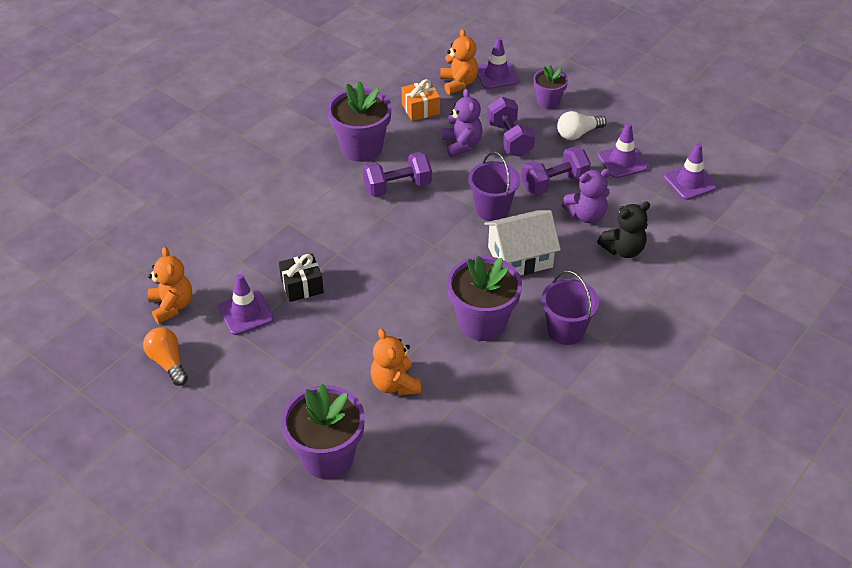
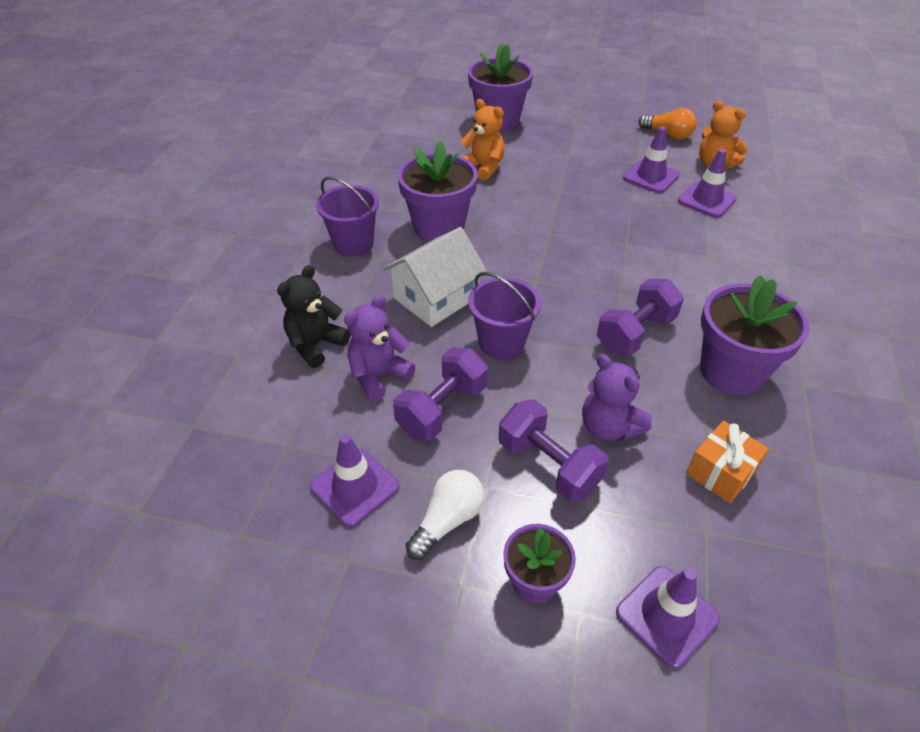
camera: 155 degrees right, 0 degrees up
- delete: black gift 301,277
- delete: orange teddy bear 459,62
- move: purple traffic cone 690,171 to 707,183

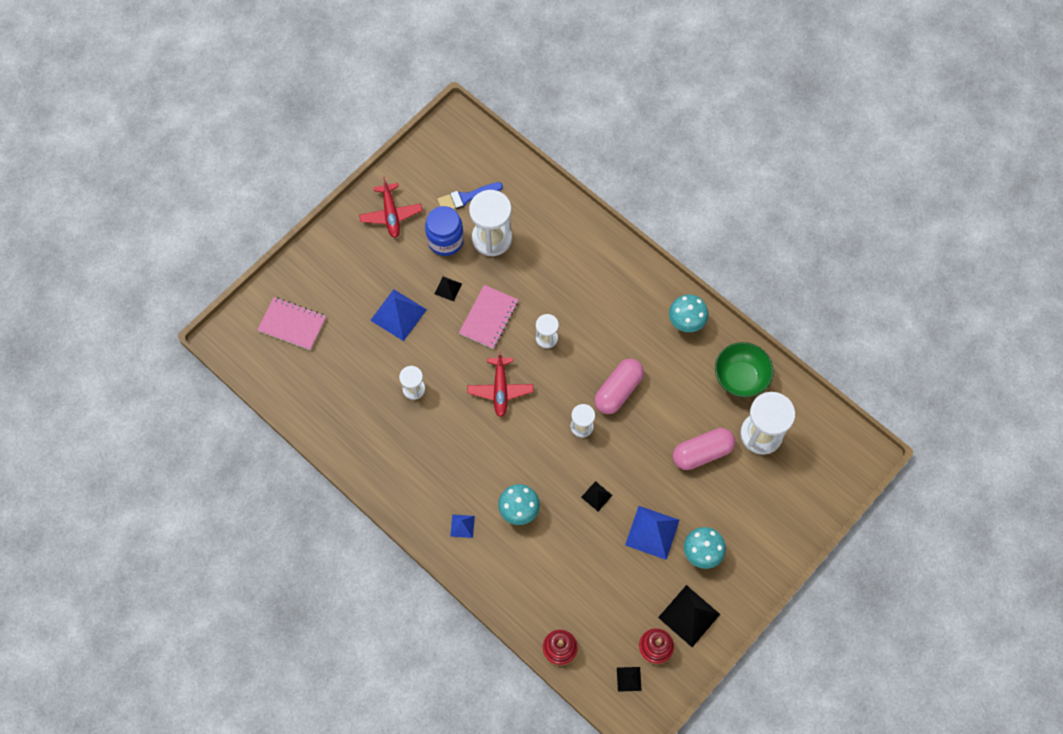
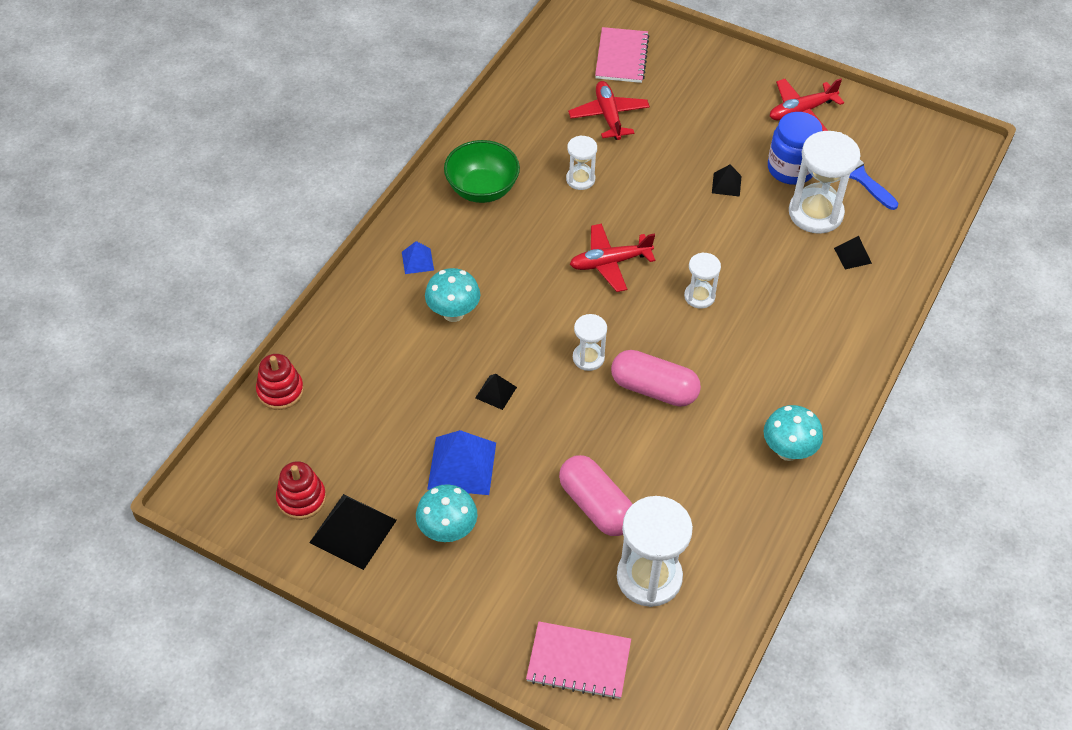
camera: 75 degrees right, 15 degrees down
- delete: blue pyramid 398,315
- insert: red plane 609,110
- move: pink notebook 488,317 to 578,660
- move: black pyramid 629,679 to 853,252
- move: green bowl 744,369 to 482,171

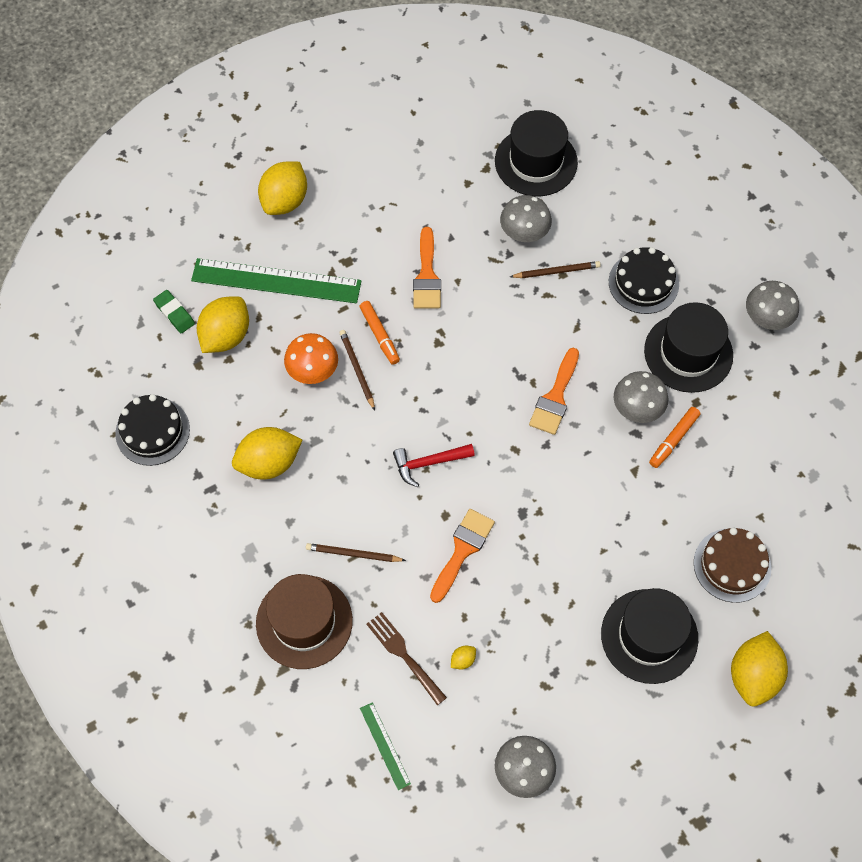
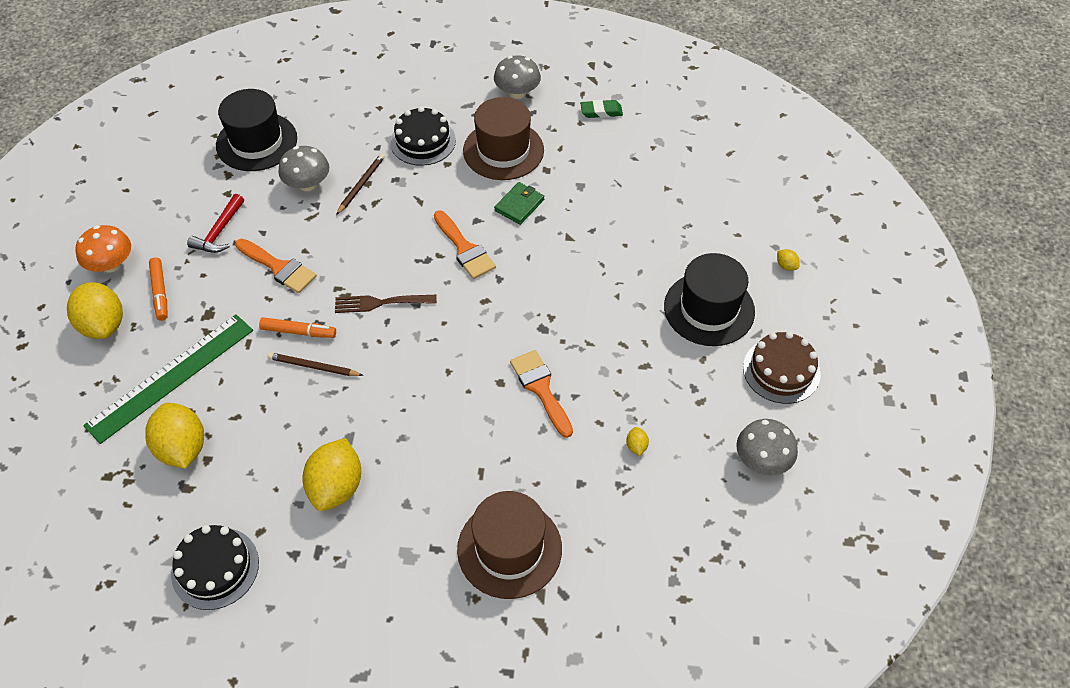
camera: 55 degrees left, 10 degrees down
- delete: brown pencil 356,552
- delete: green ruler 385,746
- move: green eraser 174,311 to 601,109
- move: orange mushroom 311,358 to 103,248
- move: brown fork 406,658 to 386,304
- move: red hammer 434,465 to 215,223
- move: orange marker 675,437 to 158,289
- move: brown cake 732,565 to 782,367
- replace: grey mushroom 641,397 to green wallet 519,203
- recolor: black hat 688,347 to brown hat 503,138
- resize: yellow lemon 759,669 = 788,260 x0.41

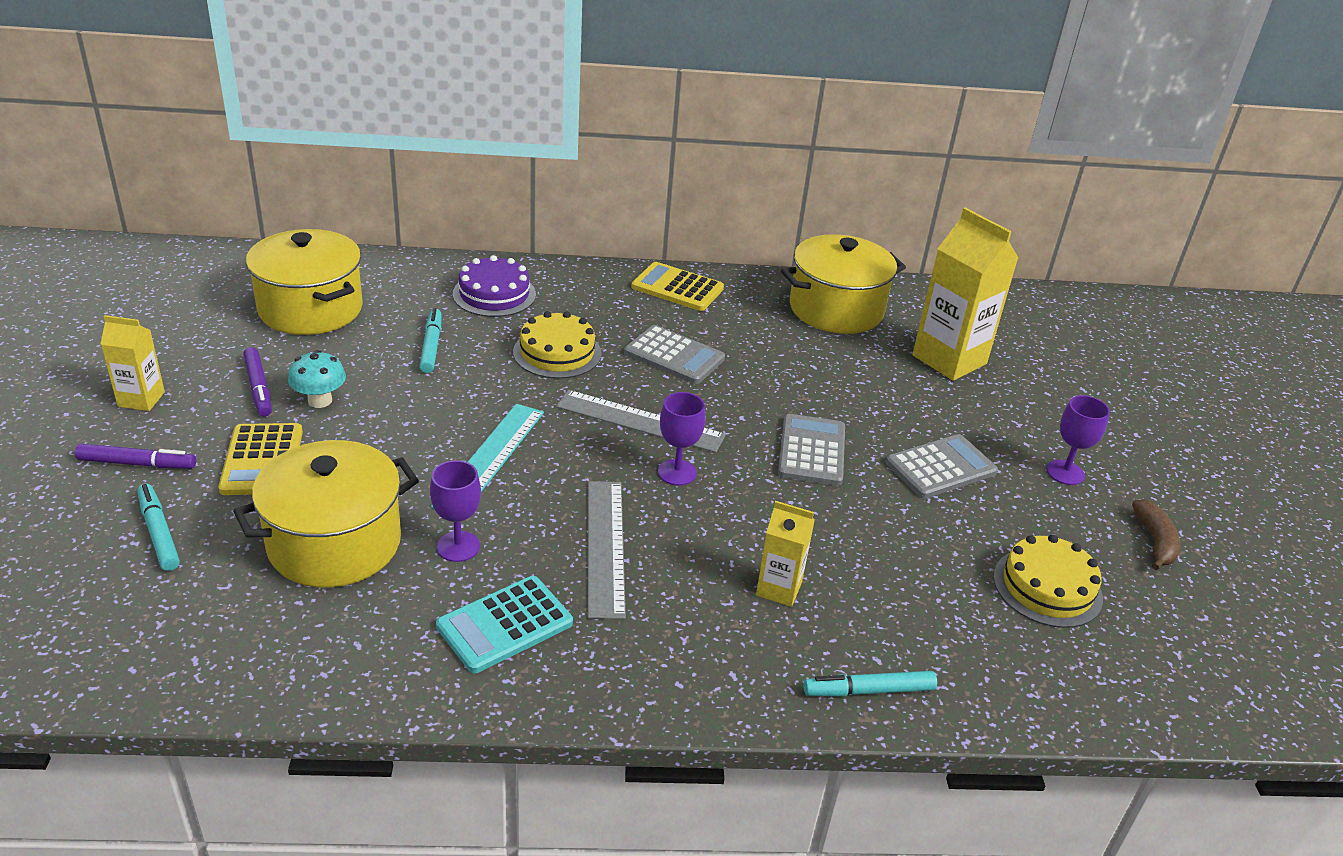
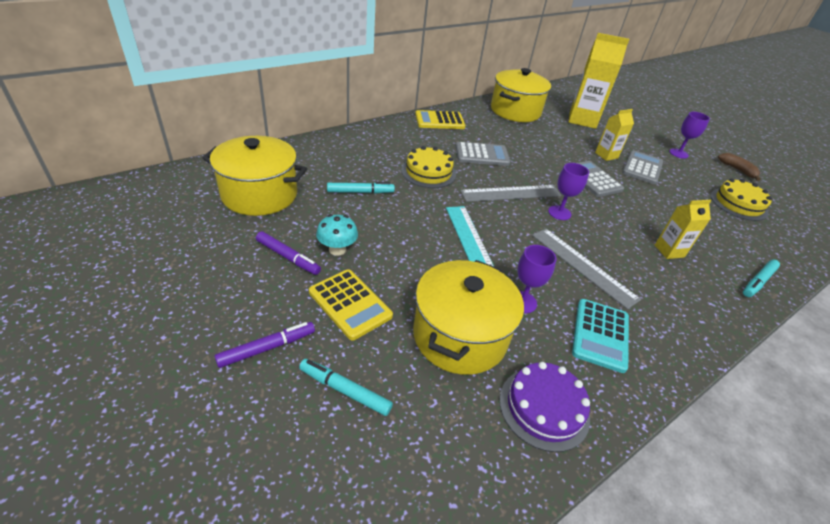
camera: 35 degrees left, 5 degrees up
- move: yellow carton 133,363 to 614,135
- move: purple cake 494,286 to 545,407
- rotate: turquoise marker 430,340 = 361,187 120 degrees clockwise

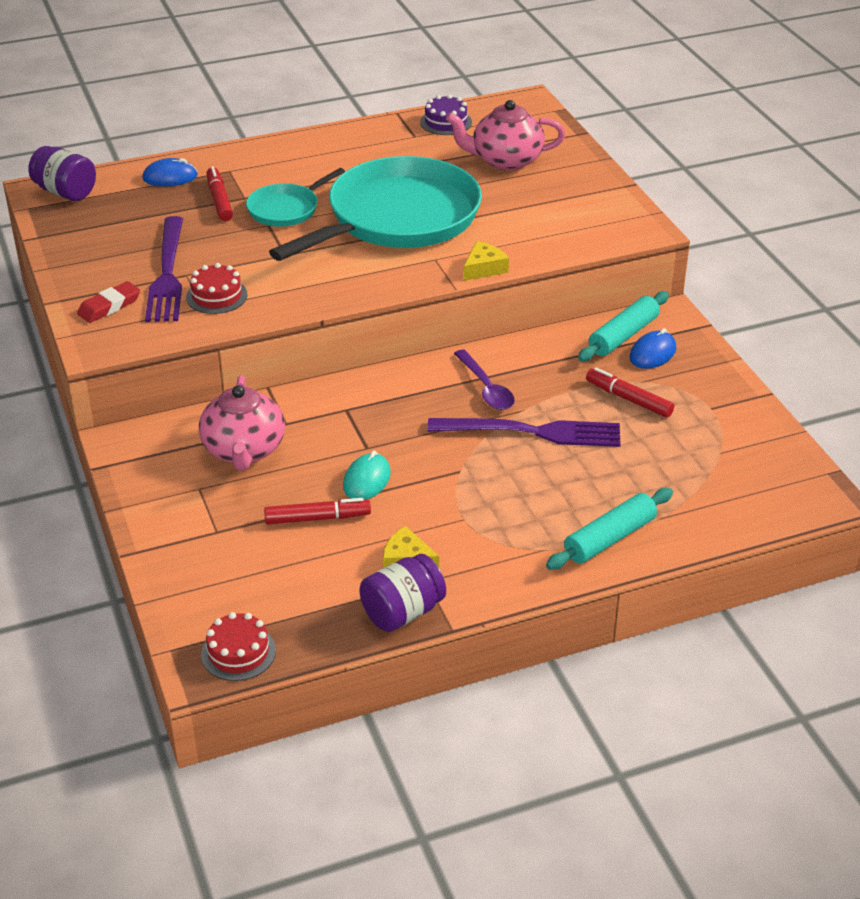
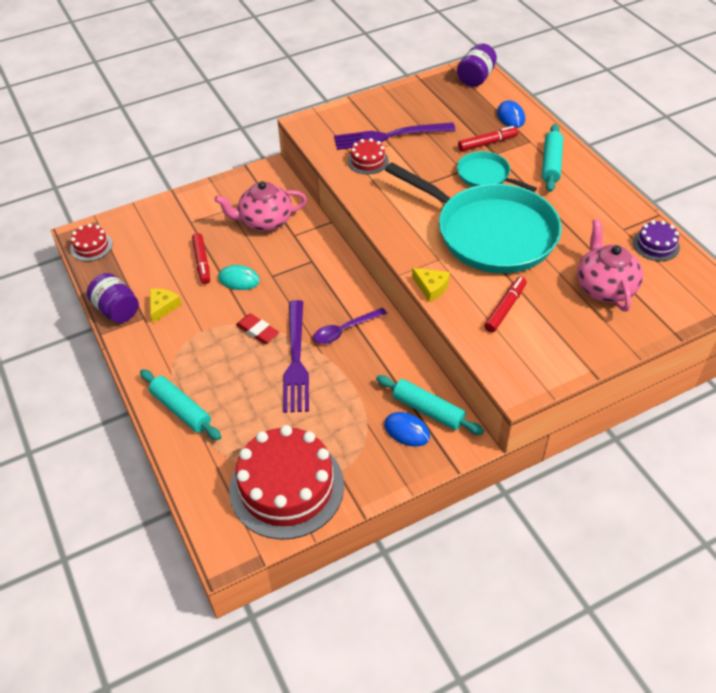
camera: 85 degrees right, 10 degrees up
- insert: red cake 286,482
- insert: turquoise rolling pin 552,158
- move: red eraser 108,302 to 257,328
- move: red marker 630,393 to 505,304

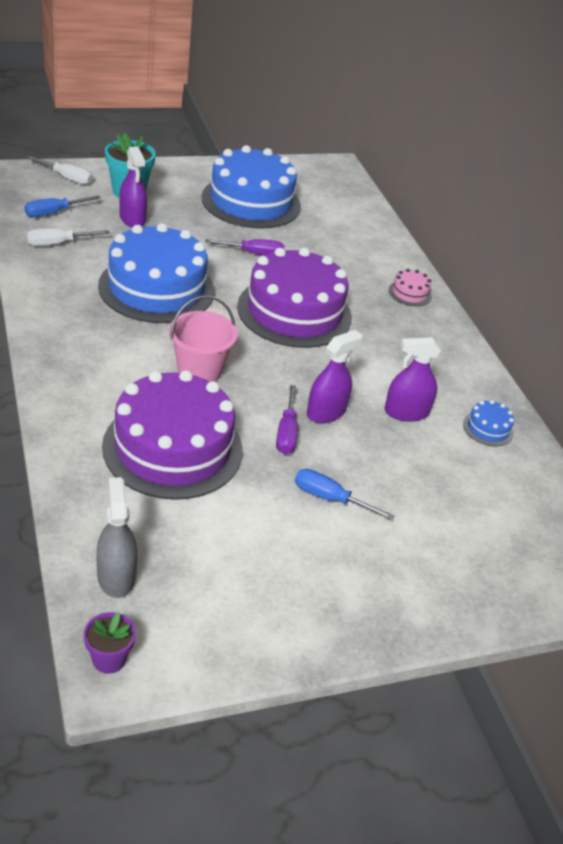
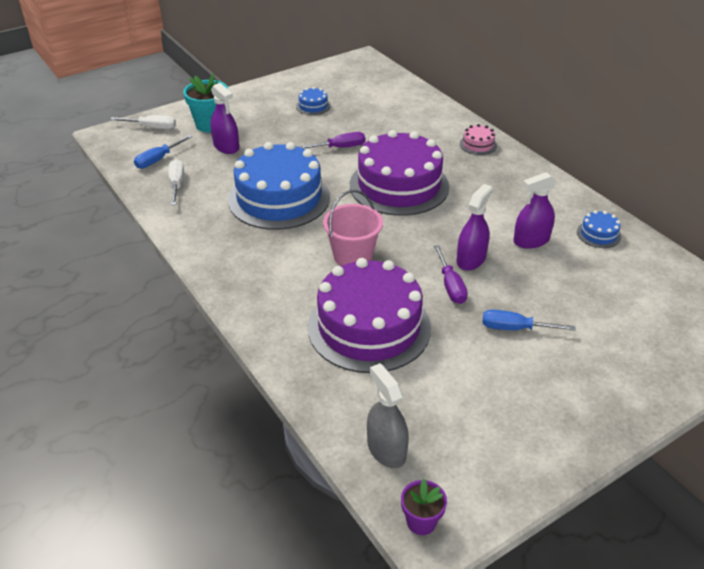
camera: 10 degrees left, 0 degrees up
- rotate: white screwdriver 68,237 = 176,182 120 degrees clockwise
- resize: blue cake 251,187 = 313,101 x0.40

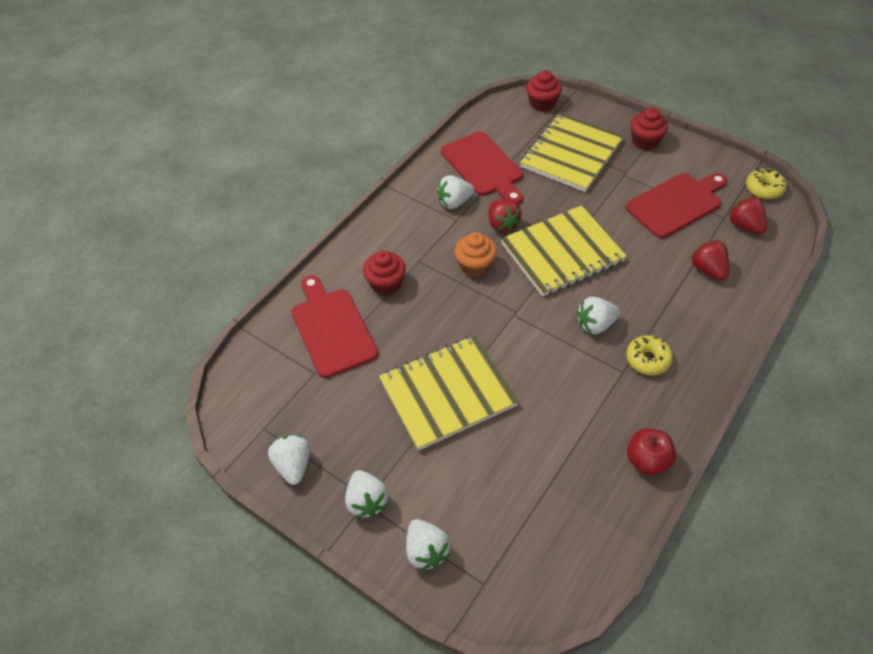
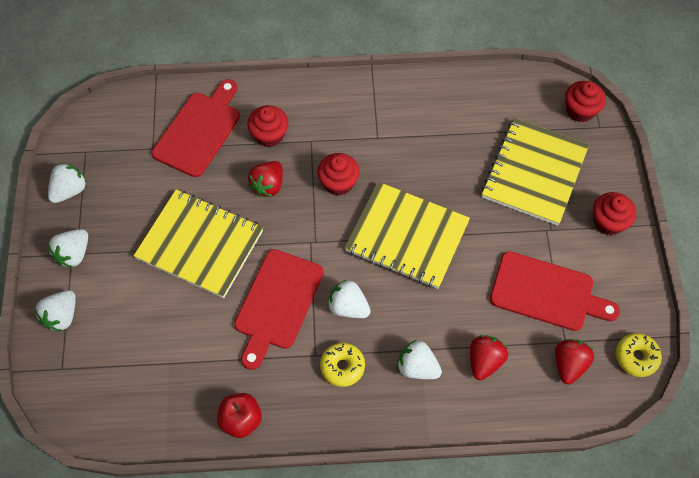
camera: 50 degrees right, 10 degrees up
- move: white strawberry 456,192 to 419,359
- move: red cutting board 482,168 to 279,309
- move: red strawberry 505,216 to 265,179
- recolor: orange cupcake 476,254 to red cupcake 338,174
- rotate: yellow notebook 572,152 = 535,172 60 degrees counterclockwise

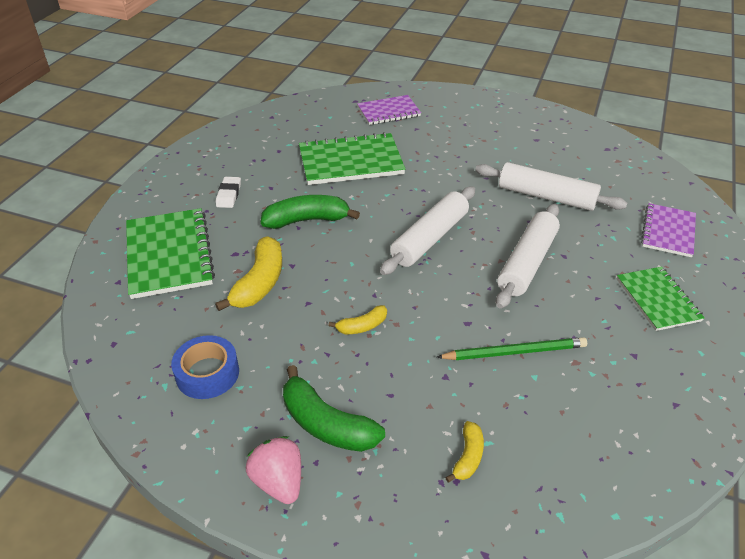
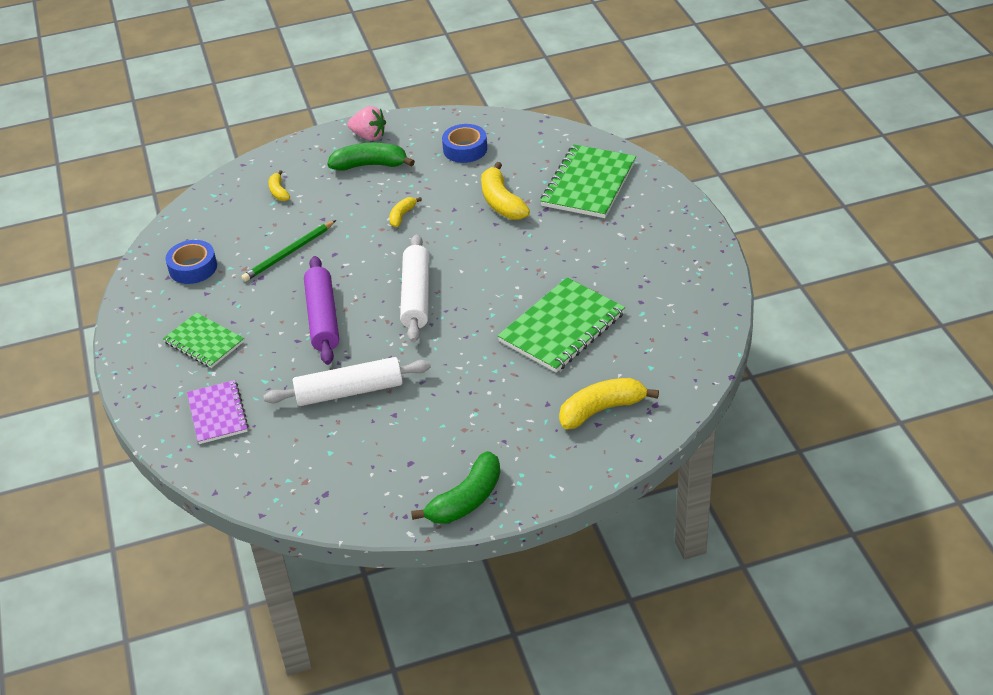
camera: 145 degrees right, 0 degrees up
- delete: white eraser 228,192
- insert: blue tape 191,262
- move: green banana 310,212 to 455,487
- replace: purple notebook 389,110 to yellow banana 609,403
- recolor: white rolling pin 528,256 to purple rolling pin 321,310
- rotate: green notebook 170,253 = 588,181 75 degrees clockwise

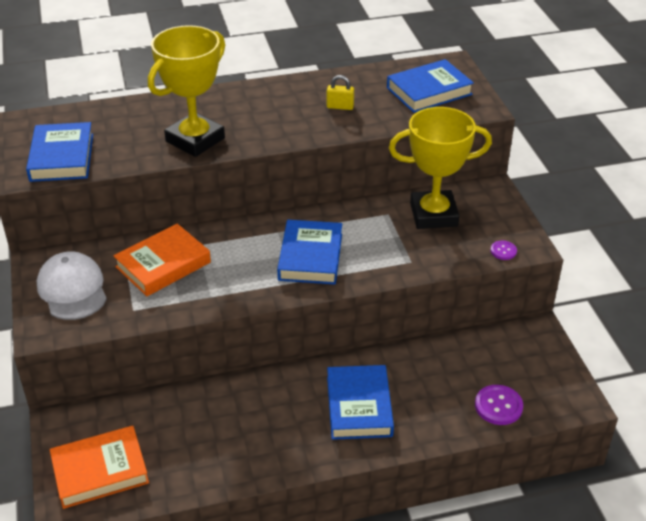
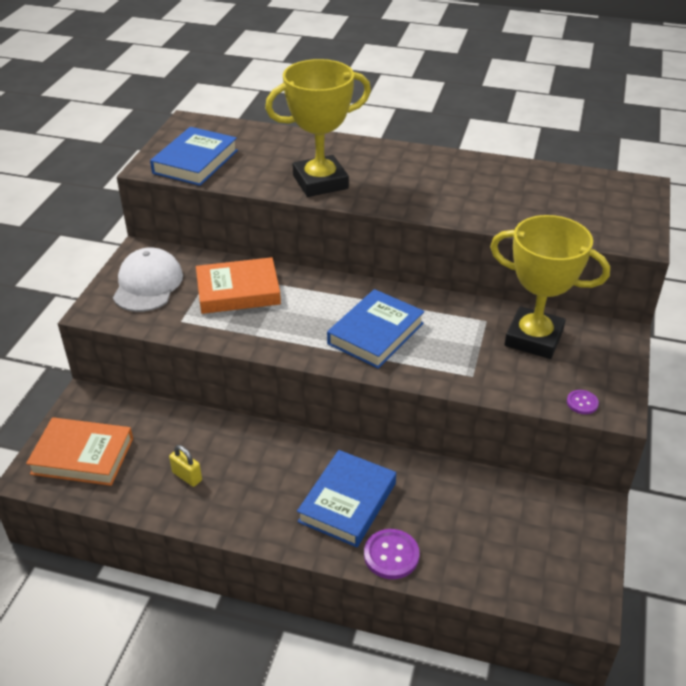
camera: 30 degrees right, 0 degrees up
- delete: blue book 430,86
- move: yellow padlock 340,92 to 185,466
- move: purple button 499,405 to 392,554

